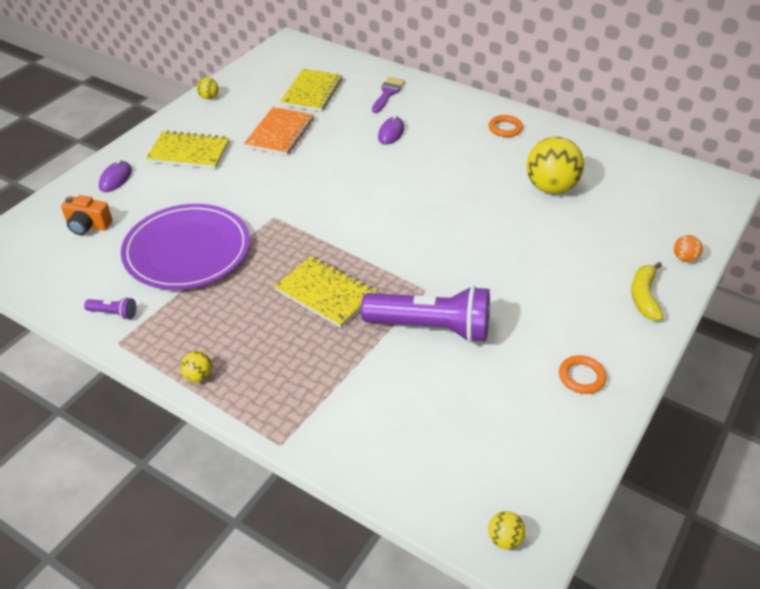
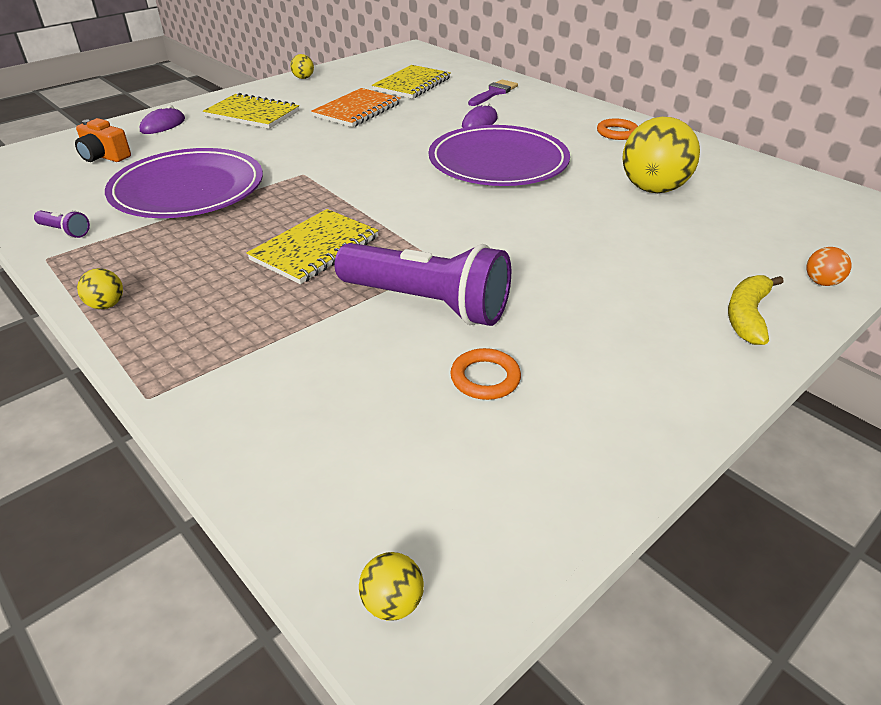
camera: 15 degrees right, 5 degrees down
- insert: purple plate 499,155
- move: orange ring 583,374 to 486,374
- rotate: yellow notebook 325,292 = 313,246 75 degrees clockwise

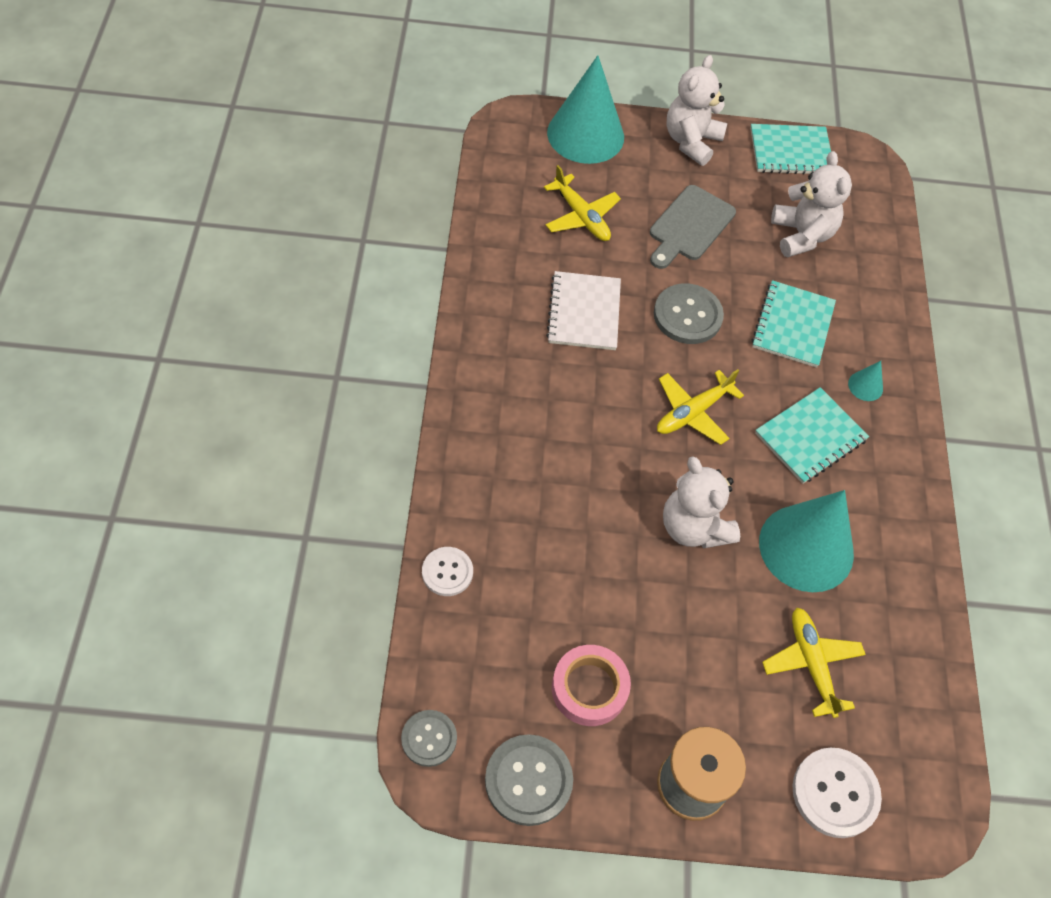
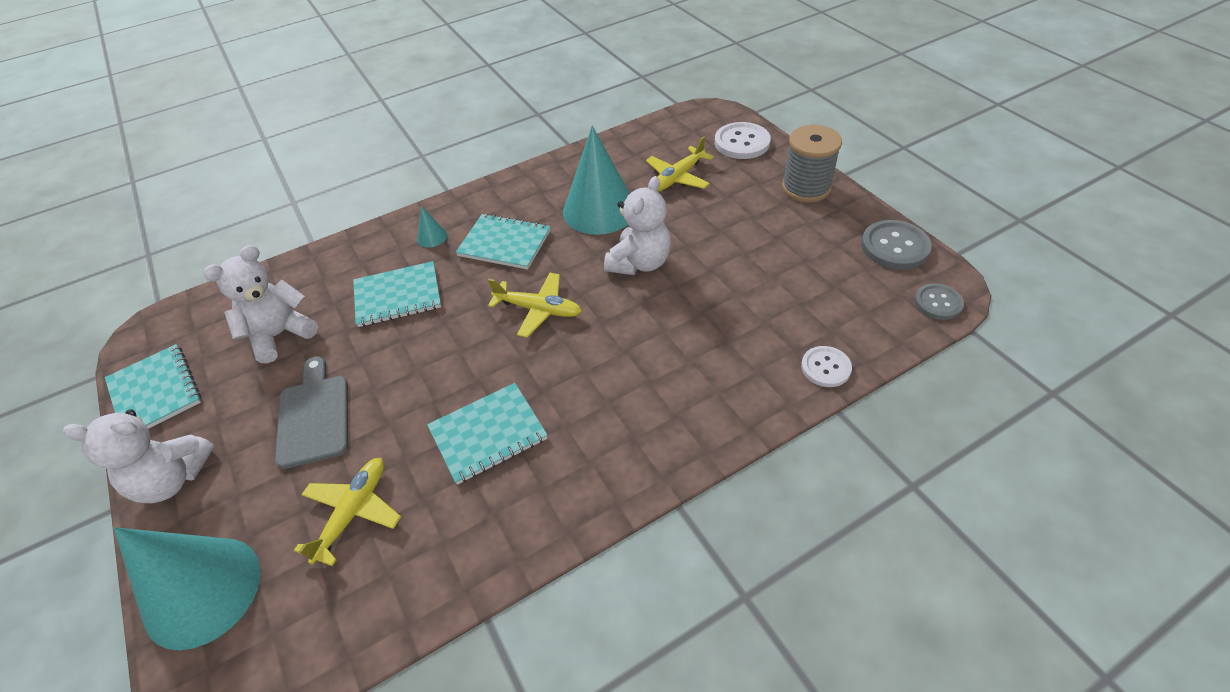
camera: 115 degrees left, 10 degrees down
- delete: pink tape 591,685
- delete: grey button 689,313
- recolor: white notebook 583,310 to turquoise notebook 487,434
- rotate: grey cutting board 693,227 = 311,412 105 degrees counterclockwise

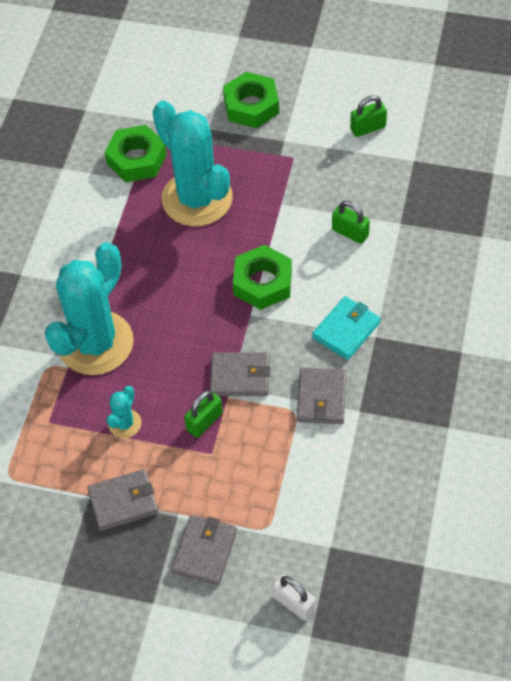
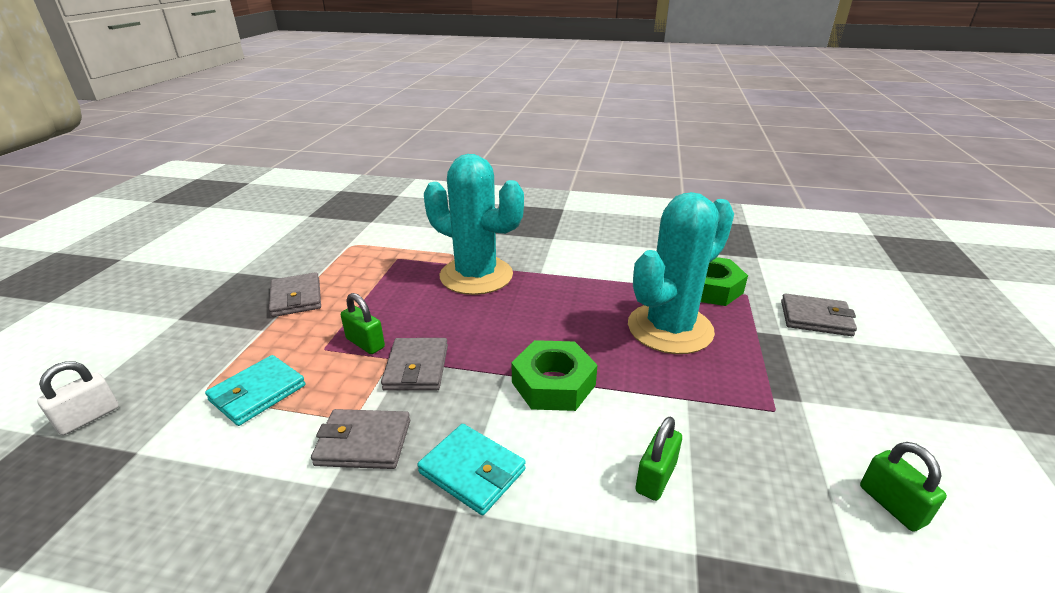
camera: 85 degrees right, 25 degrees down
- delete: turquoise cactus 124,412
- delete: green nut 251,100
- insert: turquoise wallet 255,390
- move: grey wallet 204,550 to 819,314

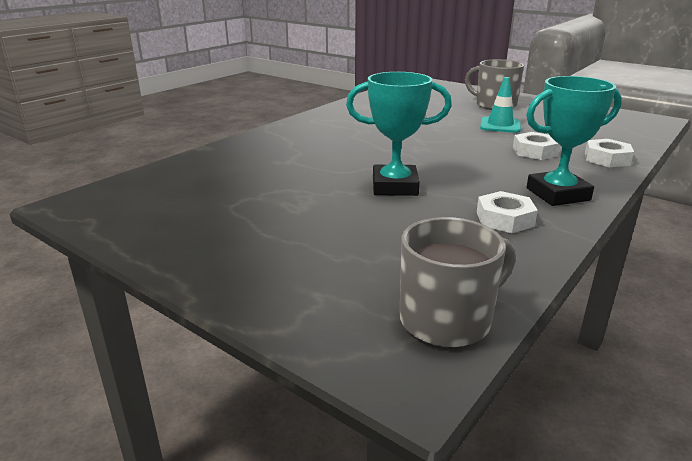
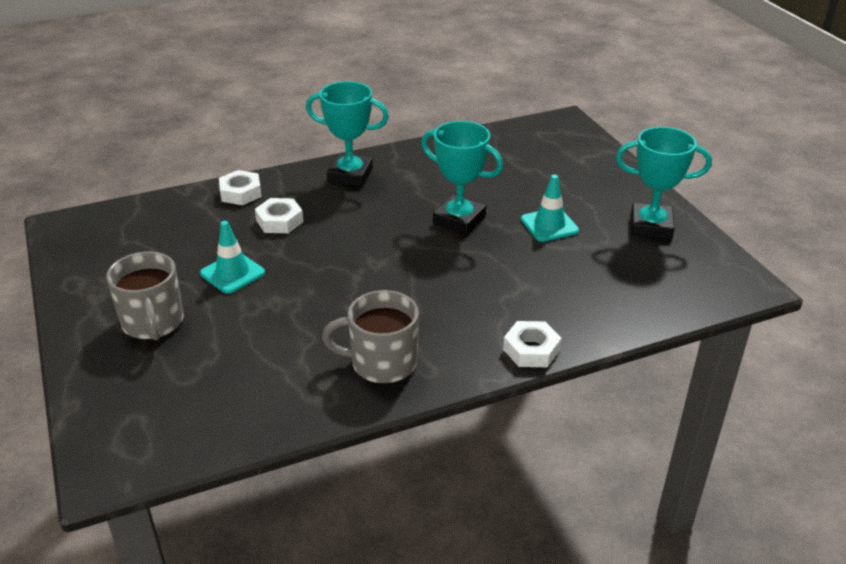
camera: 150 degrees left, 10 degrees up
- insert: turquoise traffic cone 550,208
- insert: turquoise trophy 664,183
- move: grey mug 458,282 to 370,336
- move: white nut 507,212 to 532,344

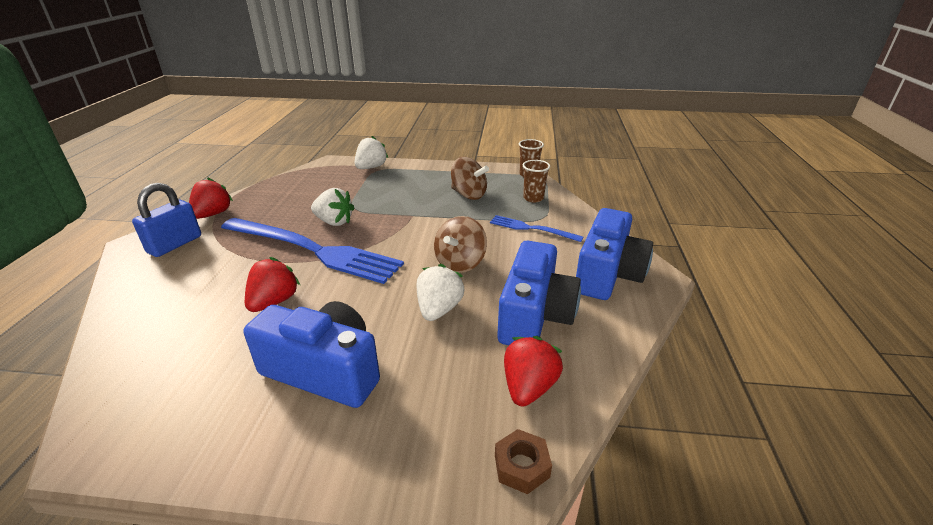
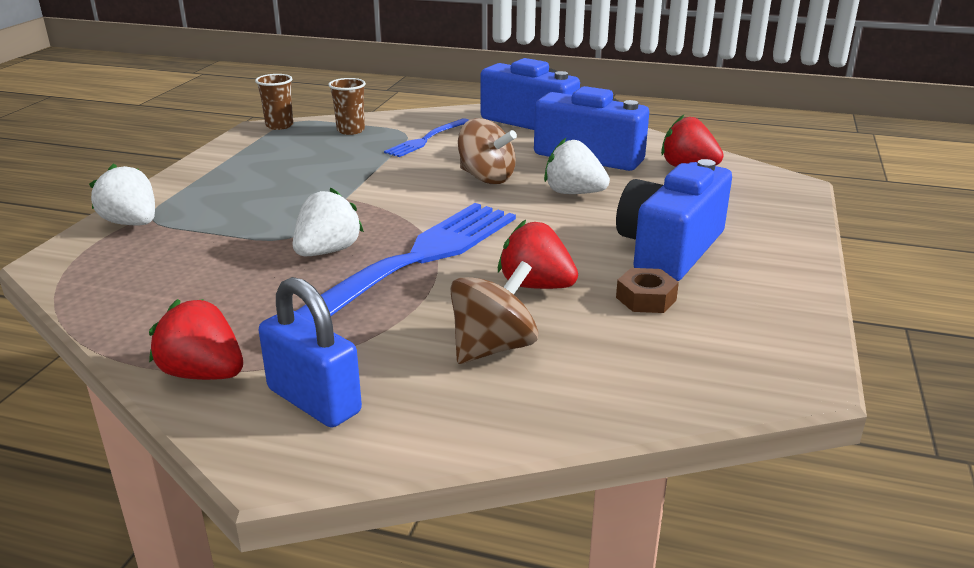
camera: 80 degrees left, 5 degrees down
- move: brown spinning top 470,178 to 494,312
- move: brown nut 523,461 to 647,290

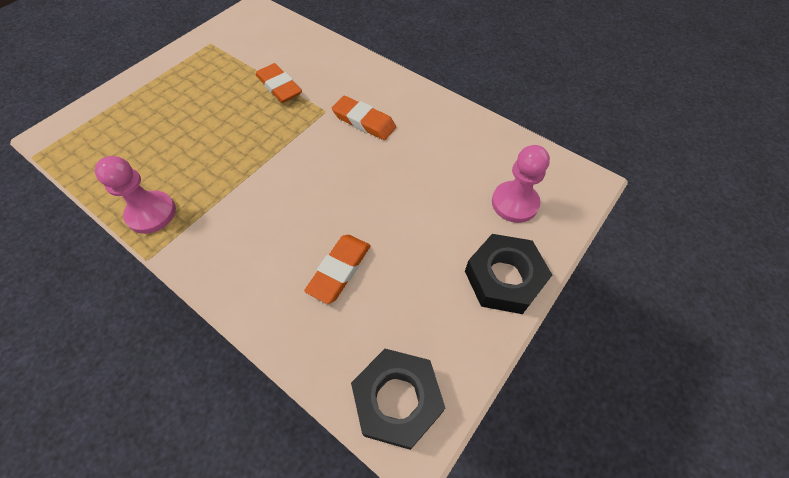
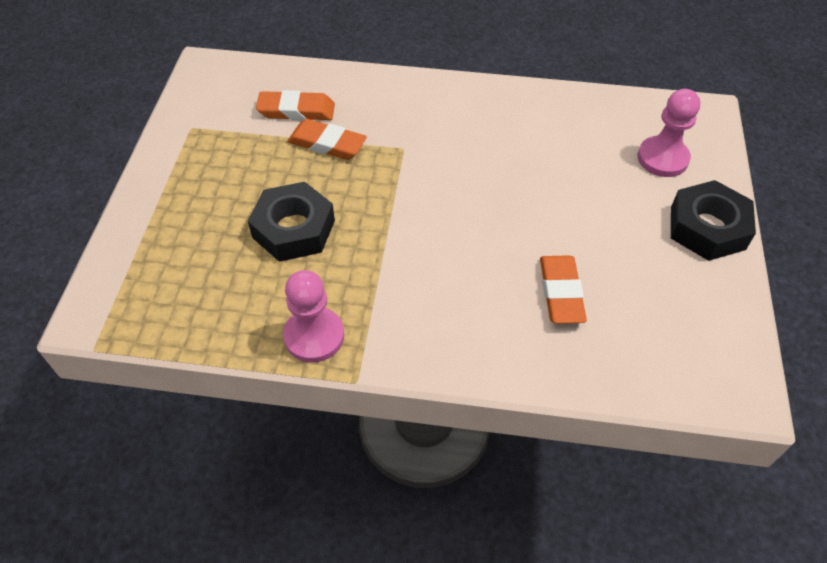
camera: 30 degrees left, 5 degrees down
- move: orange eraser 364,118 to 295,105
- move: black nut 398,399 to 291,222

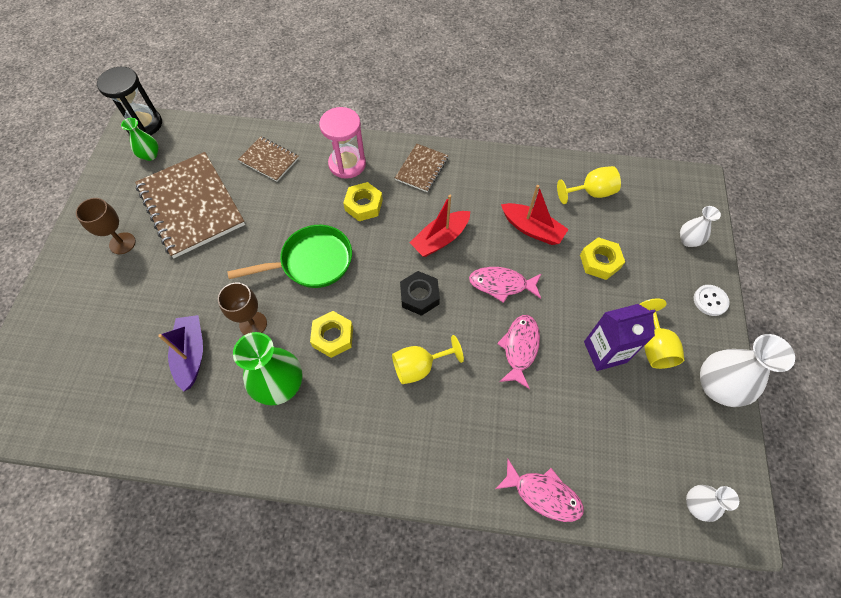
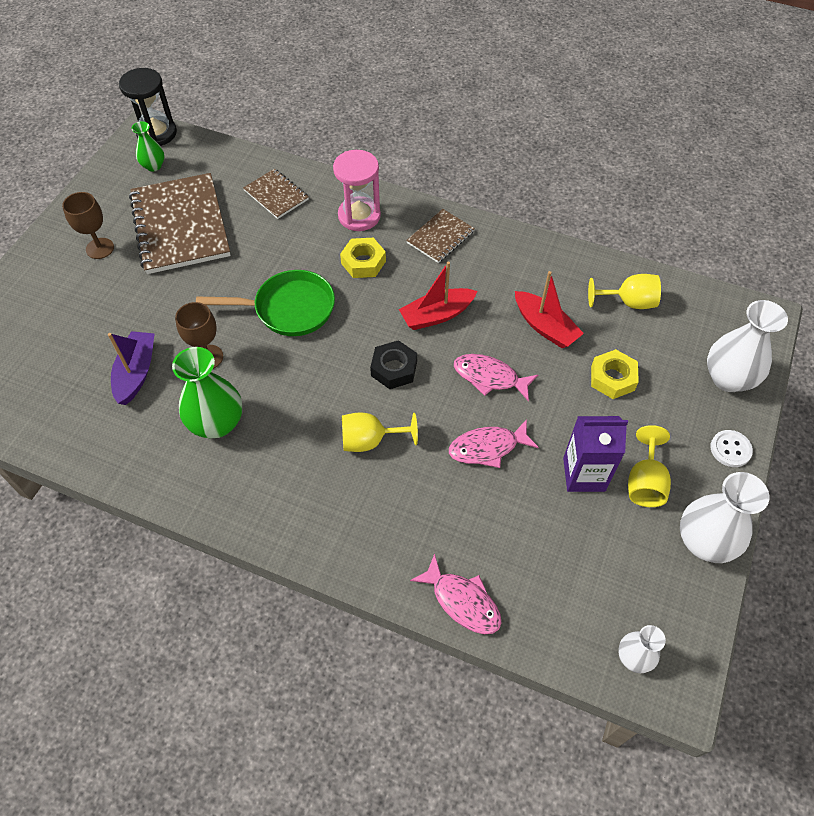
camera: 15 degrees right, 5 degrees down
- delete: yellow nut 331,334
- rotate: pink fish 518,352 = 494,443 135 degrees counterclockwise
- resize: white vase 700,226 = 747,346 x1.79

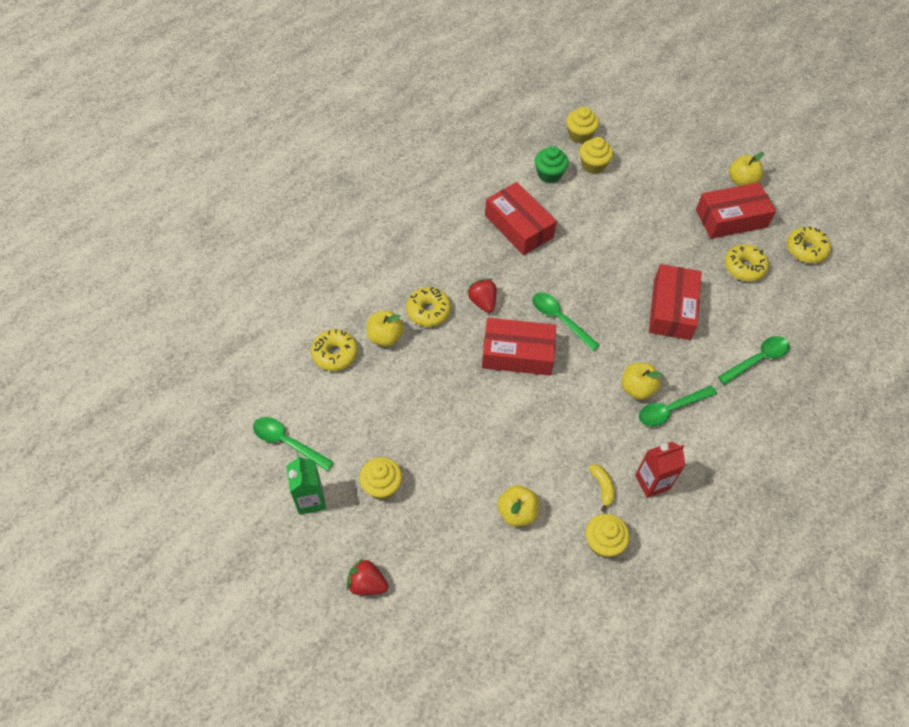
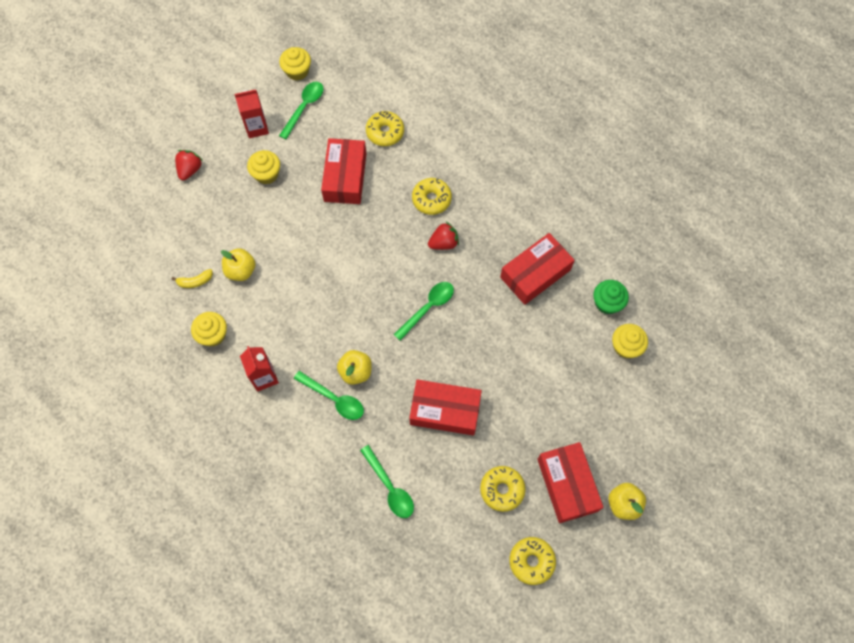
camera: 90 degrees right, 10 degrees up
- delete: yellow apple 385,328
- move: red box 519,346 to 344,171
- move: yellow cupcake 582,125 to 295,64
- move: yellow banana 602,488 to 192,278
- recolor: green carton 306,485 to red carton 251,113
- rotate: green spoon 678,406 = 329,395 150 degrees clockwise

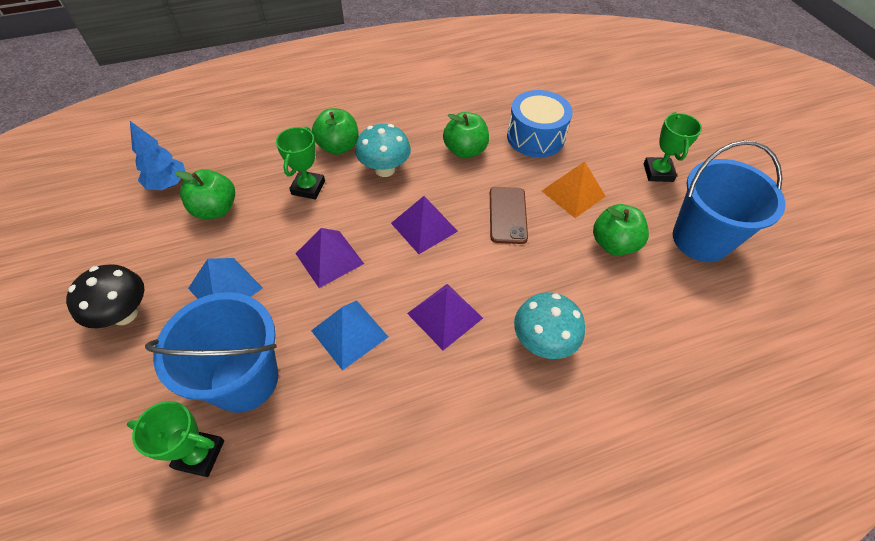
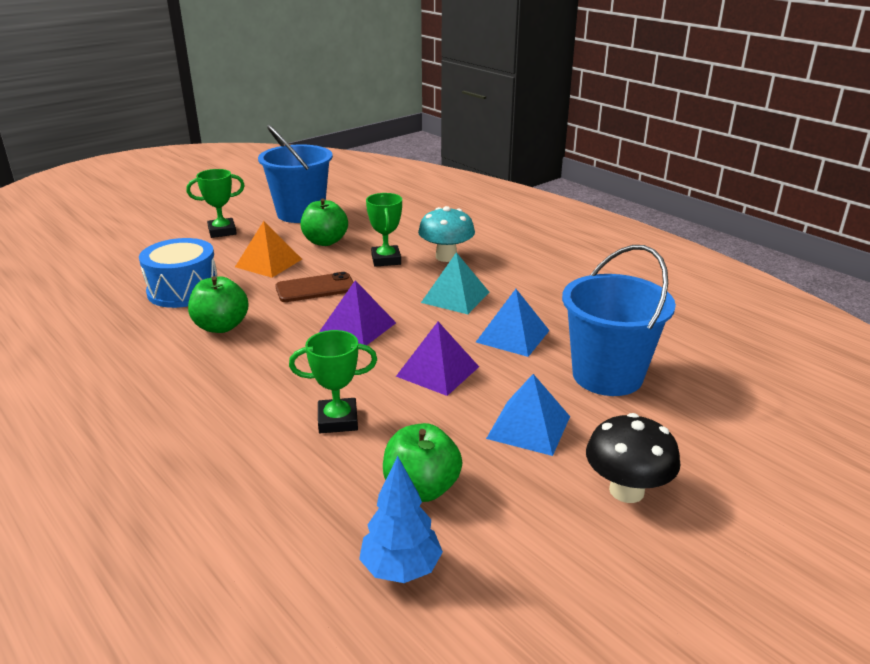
camera: 110 degrees left, 25 degrees down
- delete: green apple 335,131
- delete: turquoise mushroom 383,150
- move: green trophy 175,439 to 384,230
- recolor: purple pyramid 445,317 to turquoise pyramid 455,283

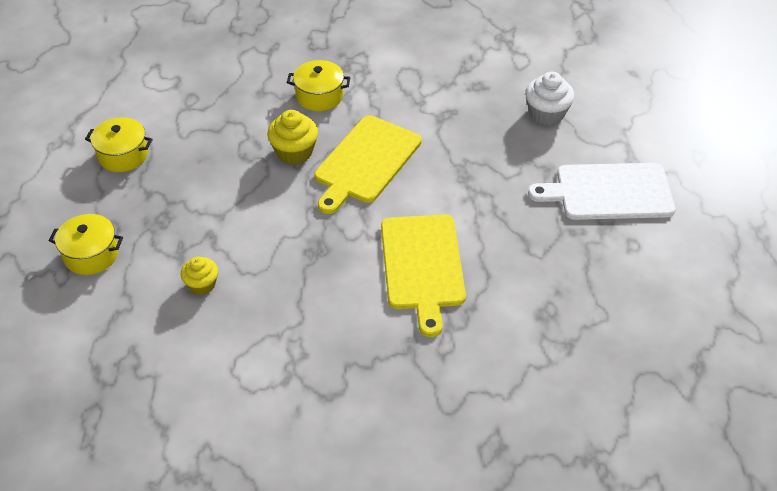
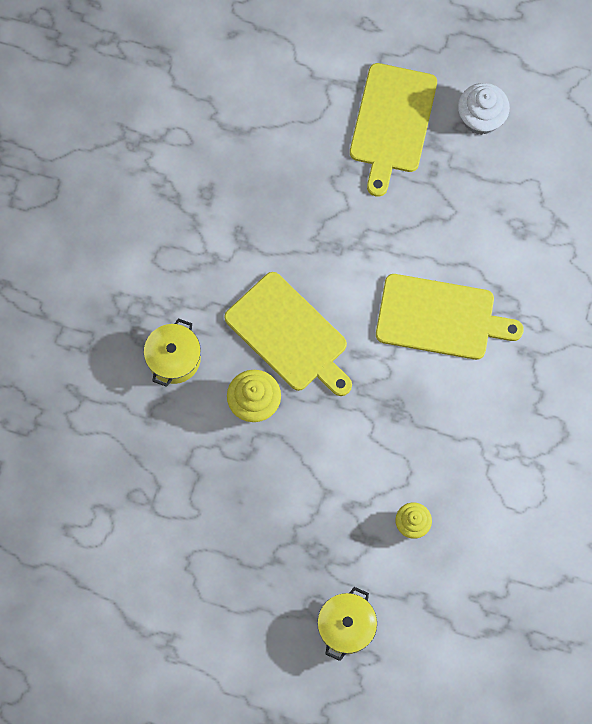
camera: 75 degrees left, 25 degrees up
- delete: yellow pot 119,144
- move: white cupcake 549,98 to 484,109
- recolor: white cutting board 601,191 to yellow cutting board 393,130

